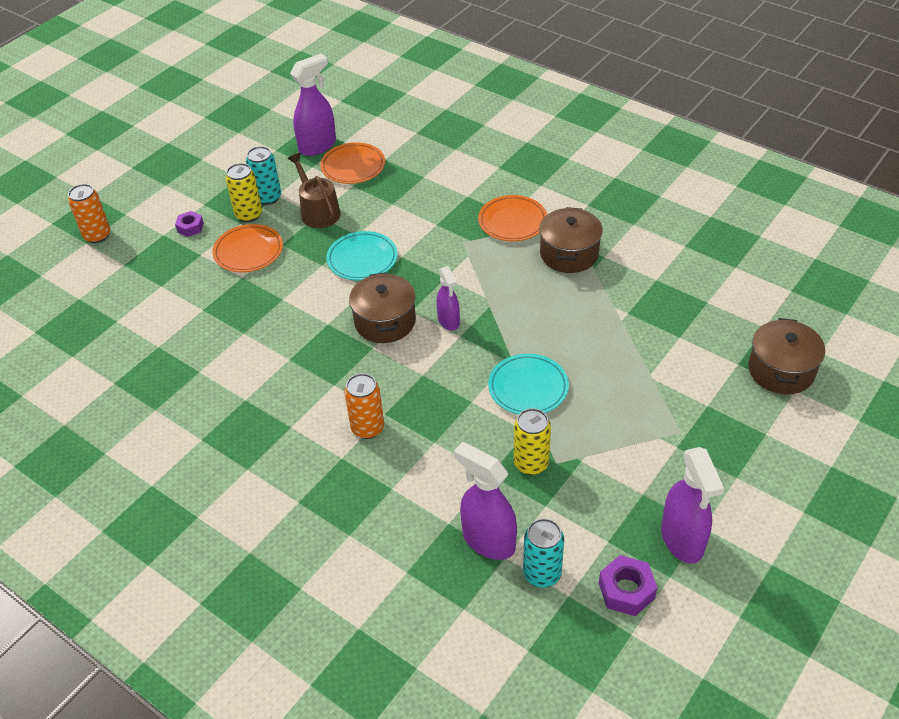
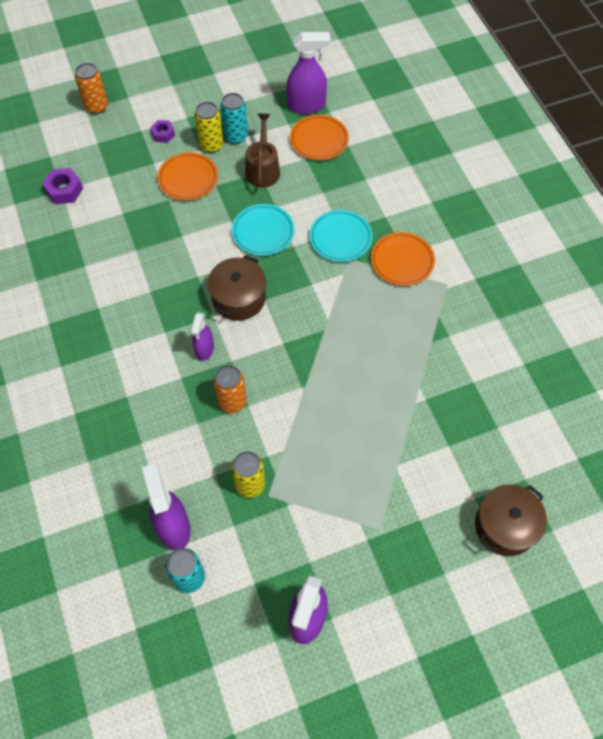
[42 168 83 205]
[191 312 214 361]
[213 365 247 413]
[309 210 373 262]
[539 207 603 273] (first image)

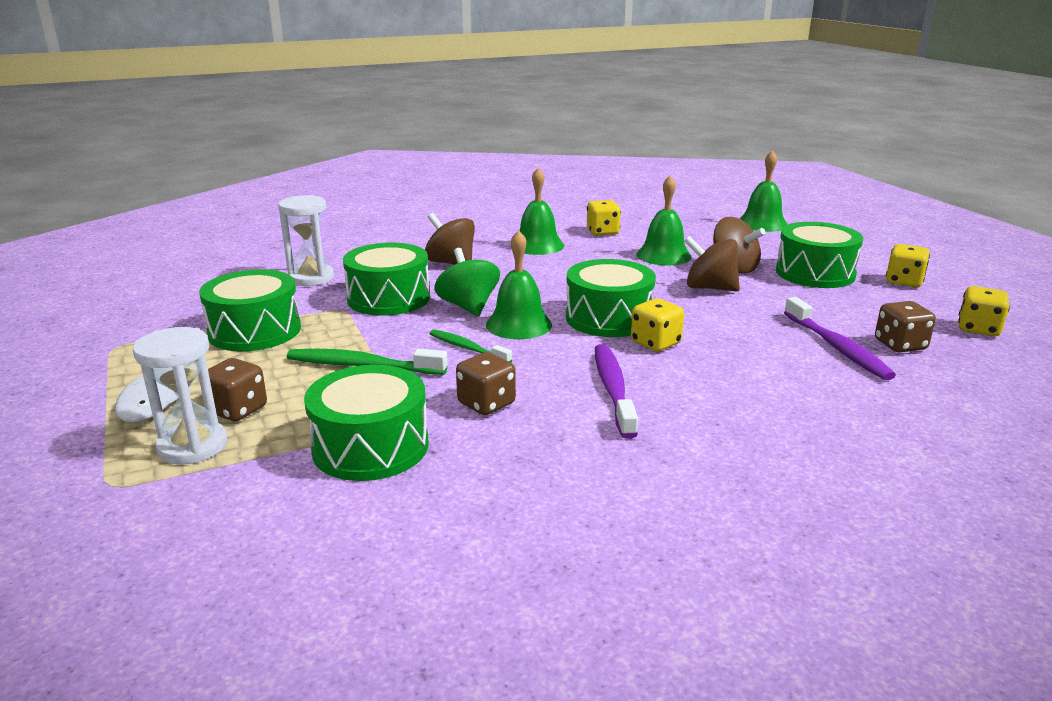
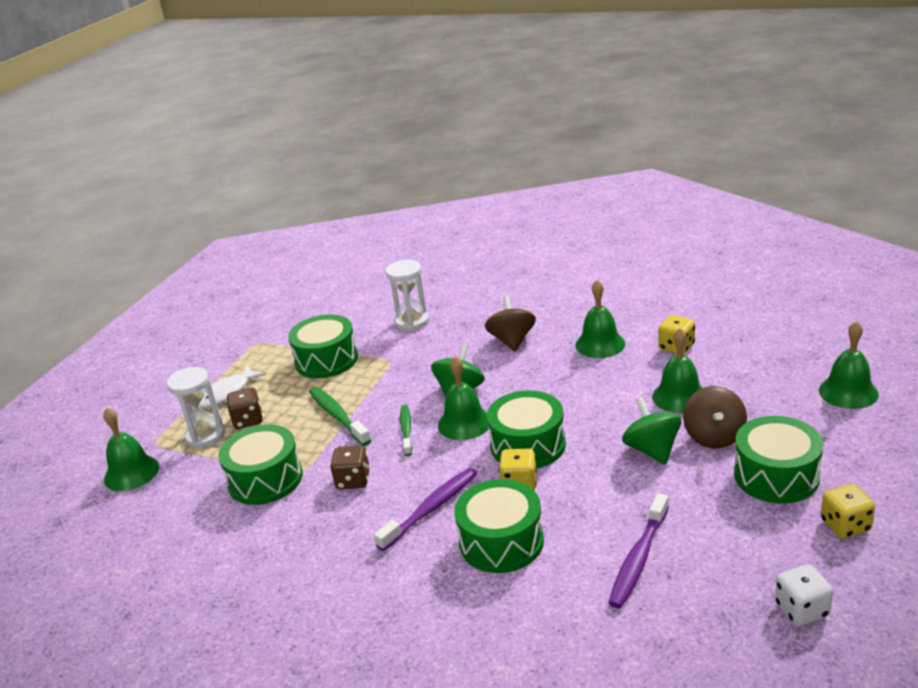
[103 408 159 491]
[454 479 544 573]
[622 397 681 465]
[775 564 833 626]
[875 301 936 352] (first image)

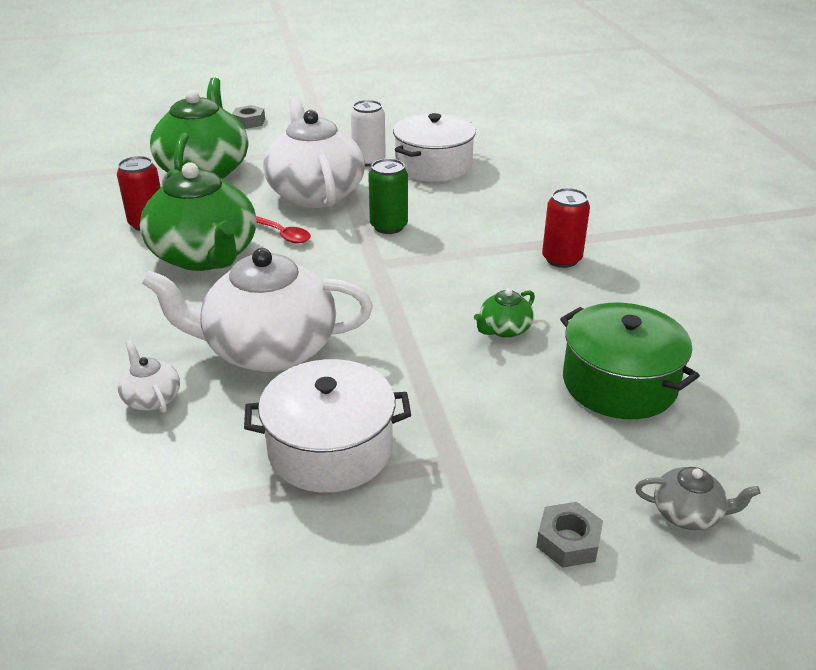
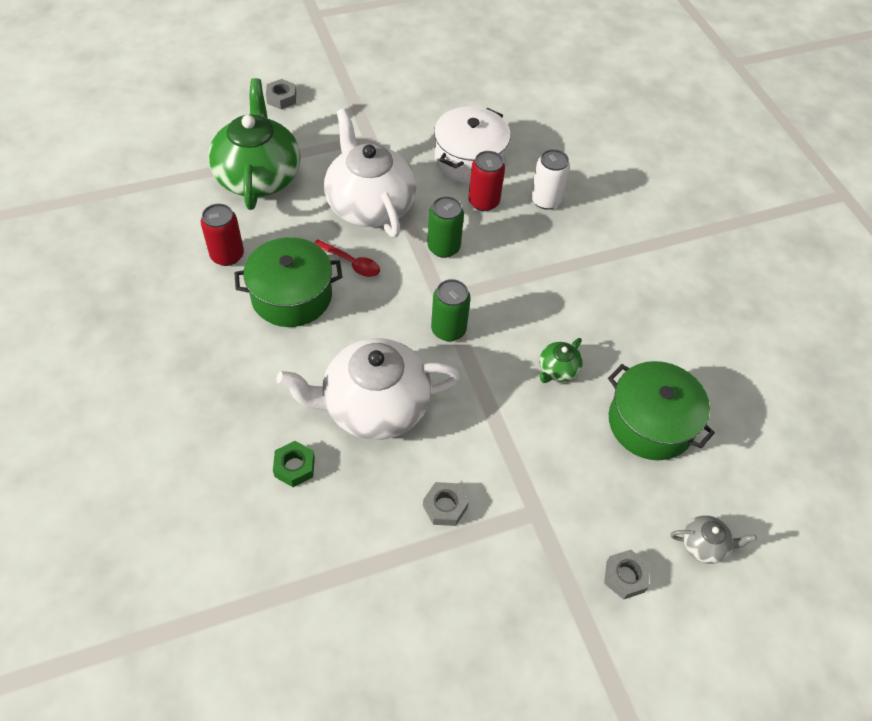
[234 237 342 327]
[273 441 315 487]
[423 482 469 526]
[431 279 471 341]
[468 151 505 211]
[531 149 570 210]

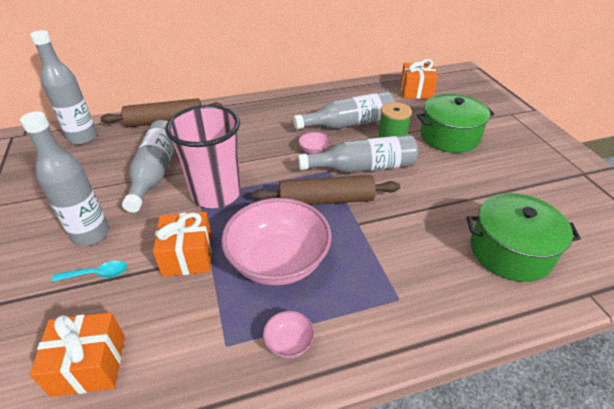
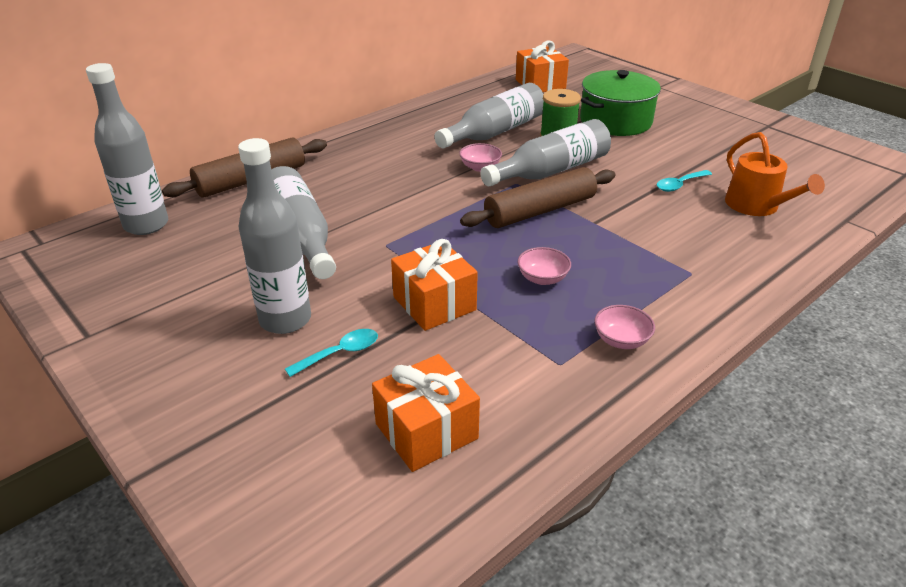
[518 247 571 285]
[657 170 712 192]
[725 132 825 216]
[165 105 241 208] (first image)

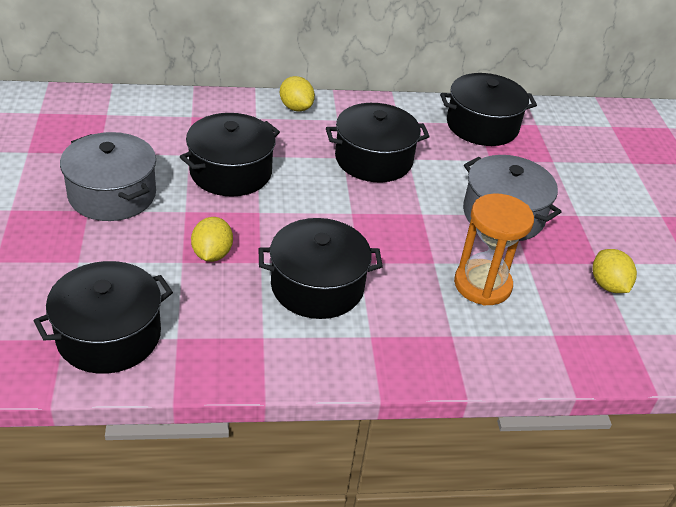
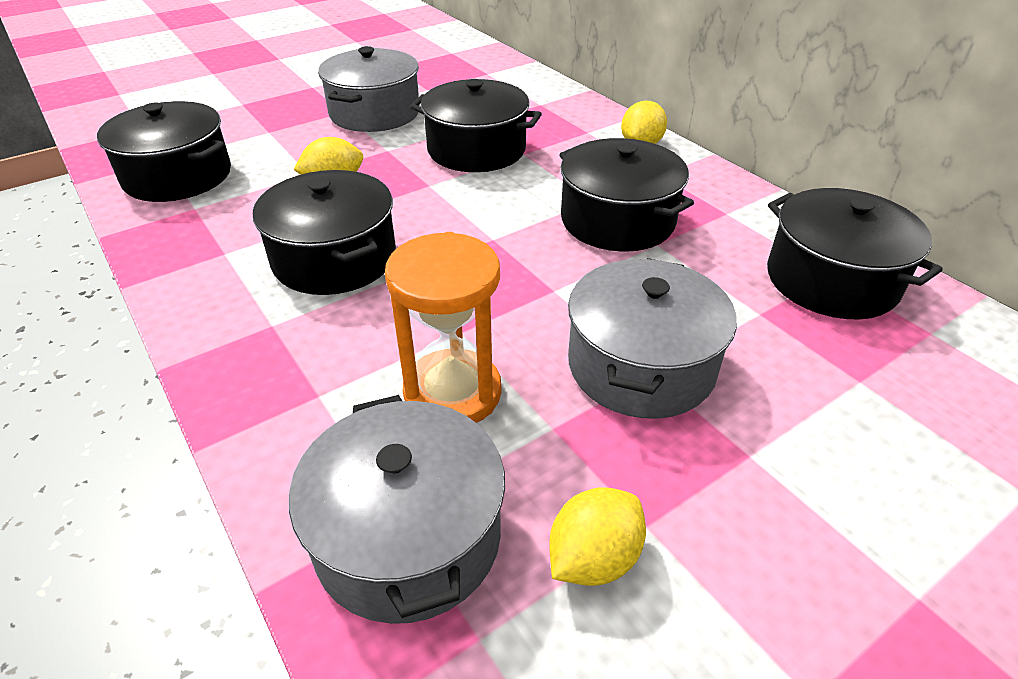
[289 395 505 624]

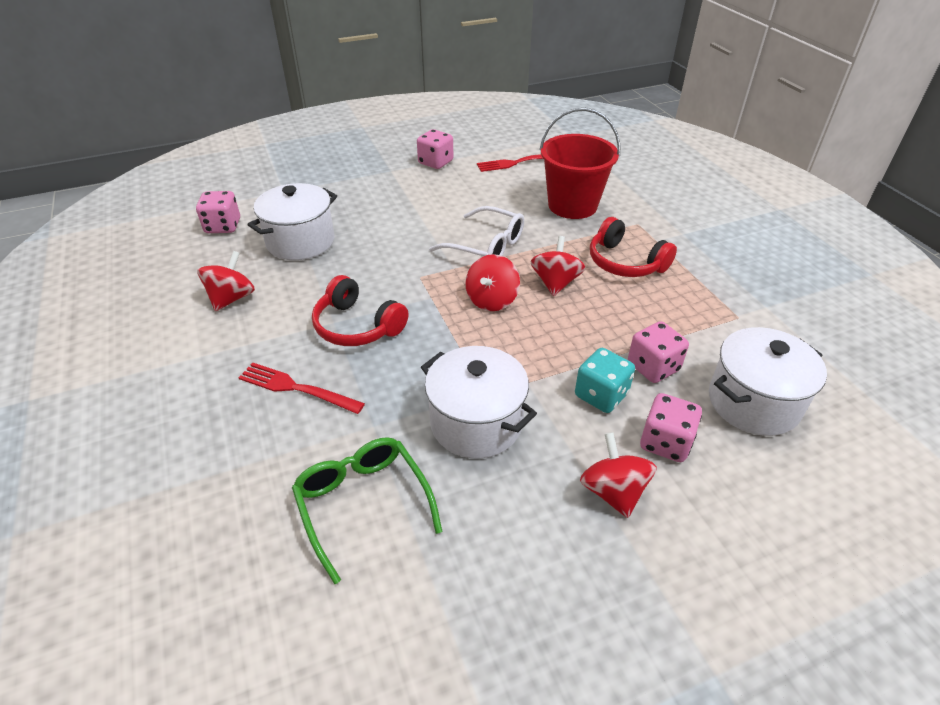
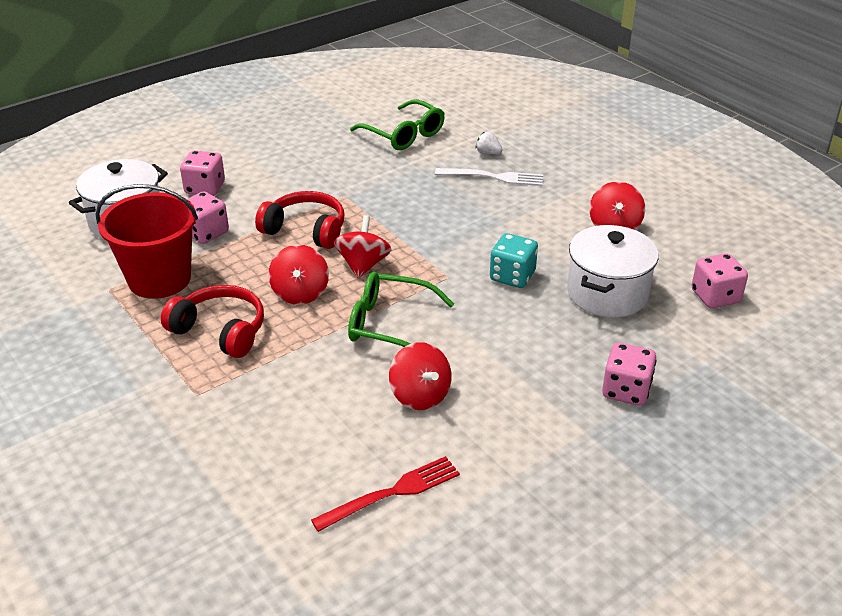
[96 184 198 299]
[255 191 345 249]
[348 272 454 347]
[389 342 452 410]
[435 168 543 186]
[476 131 502 154]
[490 233 538 288]
[602 343 657 406]
[421 346 537 459] (first image)

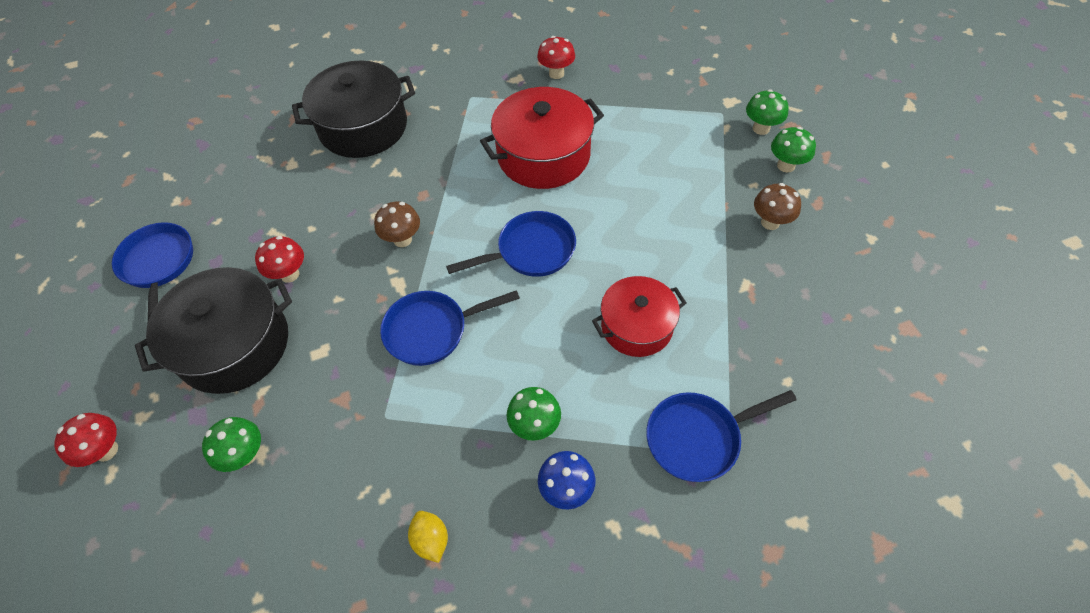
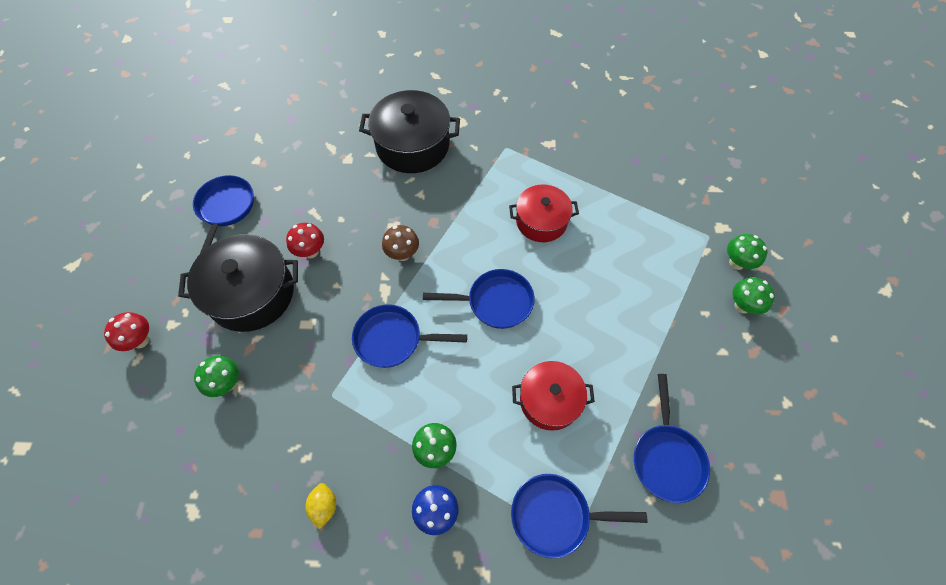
[509 185 579 242]
[634 374 710 503]
[537 36 575 79] (first image)
[754 183 801 230] (first image)

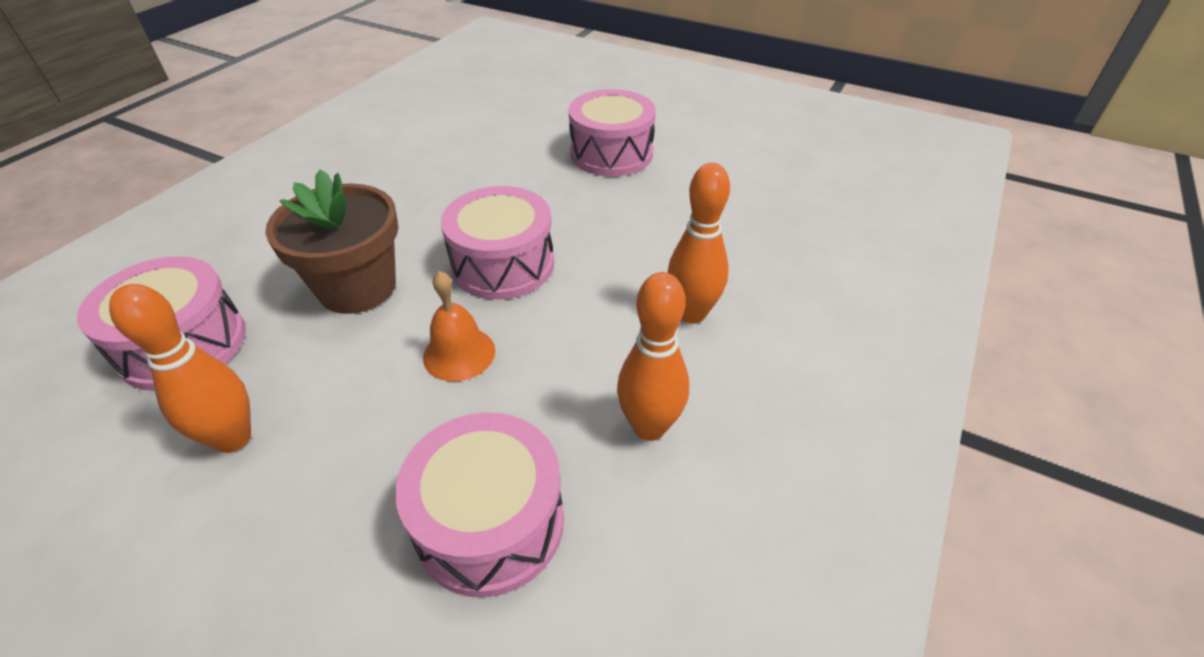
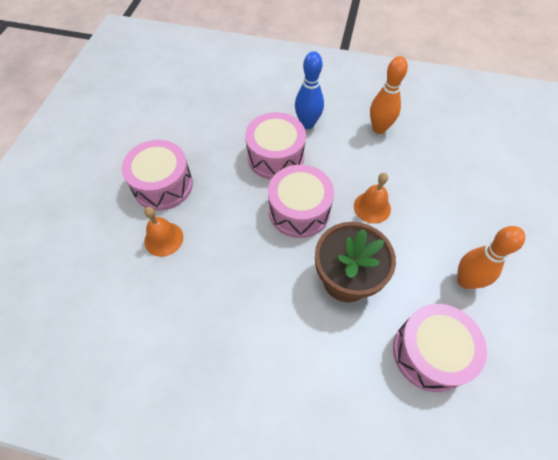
[144 207 183 257]
[245 112 306 180]
[295 51 324 129]

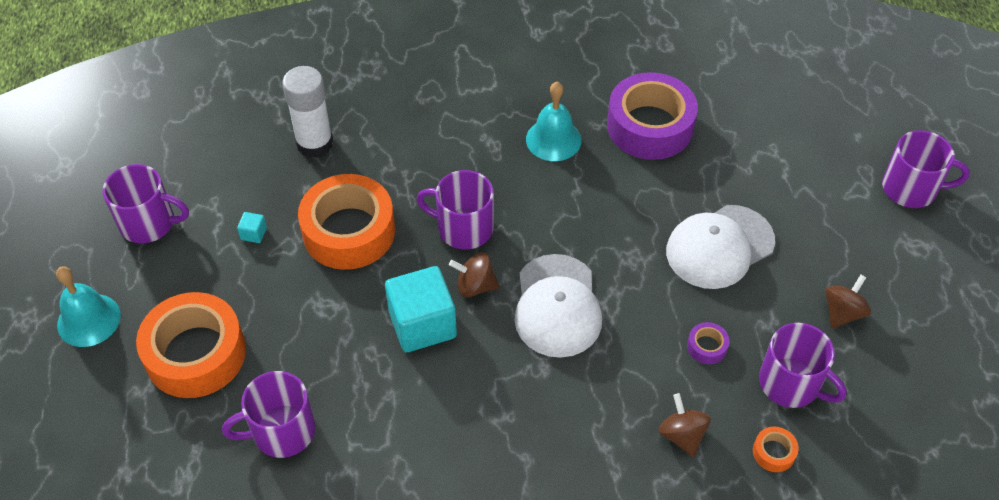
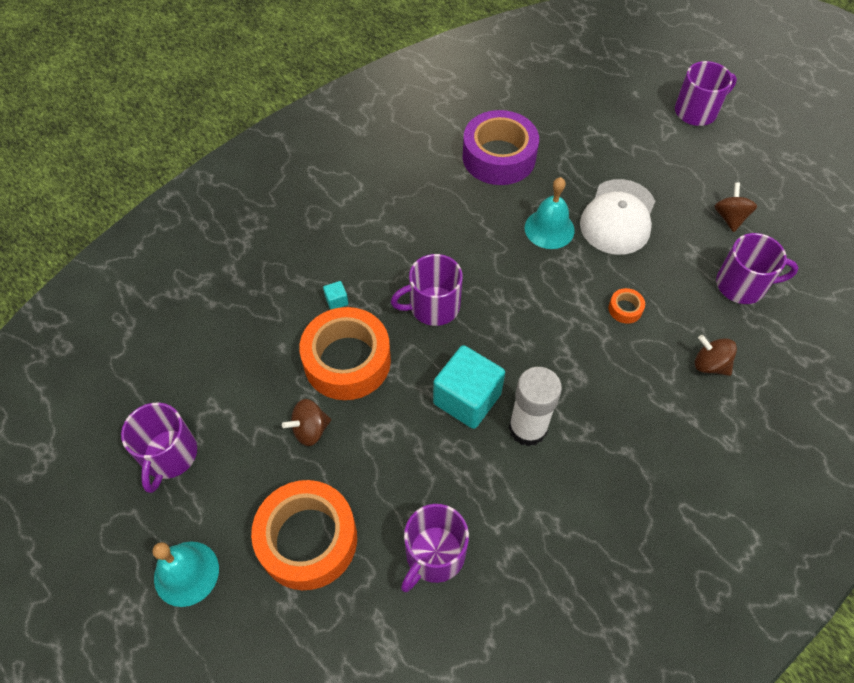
[121 403 197 493]
[282 399 331 446]
[323 281 348 310]
[509 367 562 447]
[525 177 575 249]
[609 288 645 324]
[514 254 602 358] (first image)
[687 322 729 364] (first image)

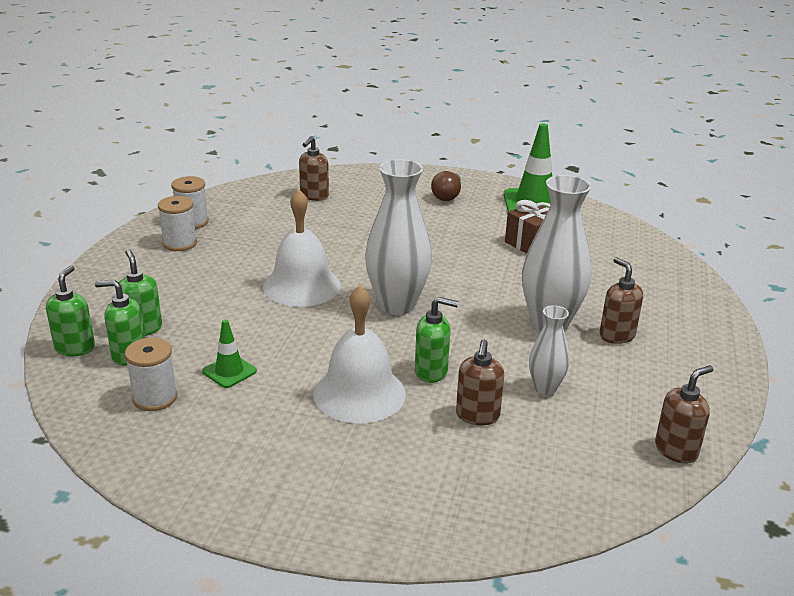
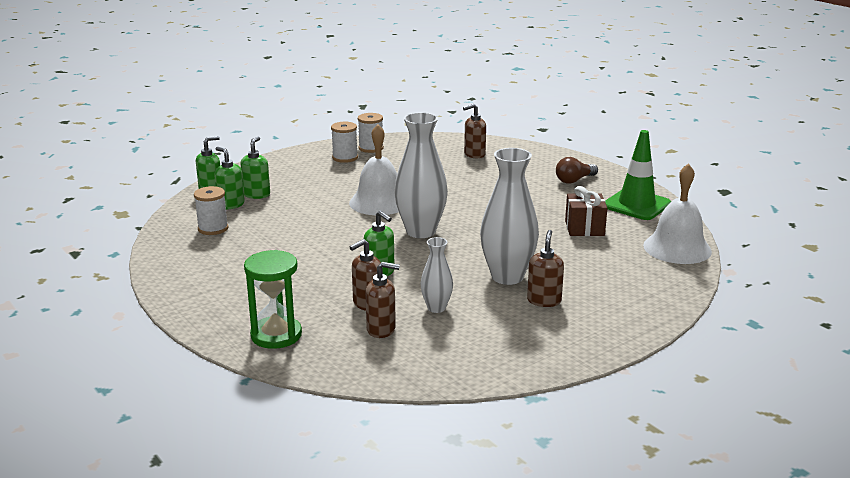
[244 250 302 349]
[365 262 400 338]
[643 163 712 264]
[202 319 257 388] (first image)

